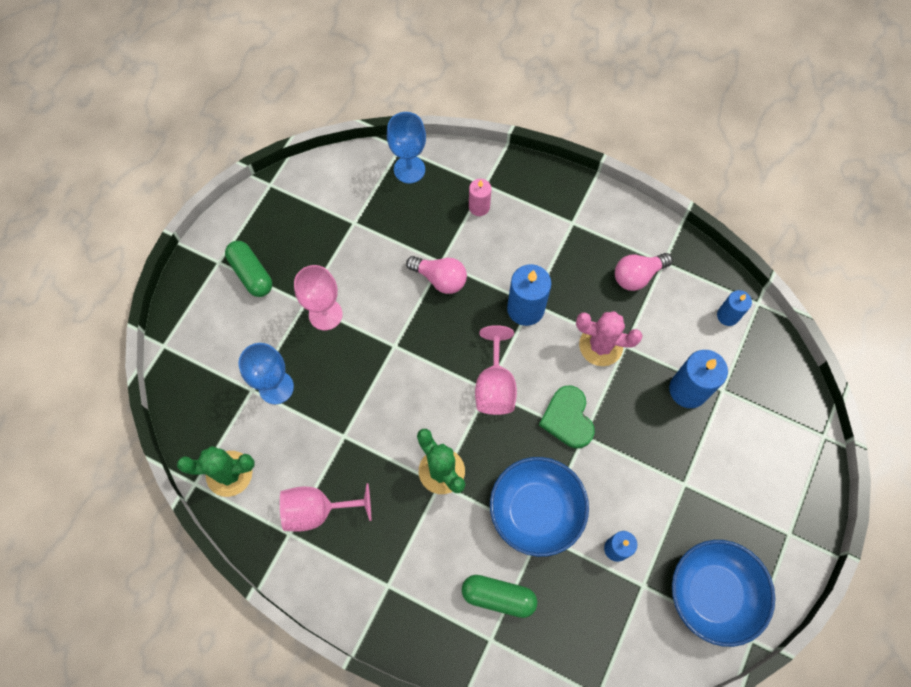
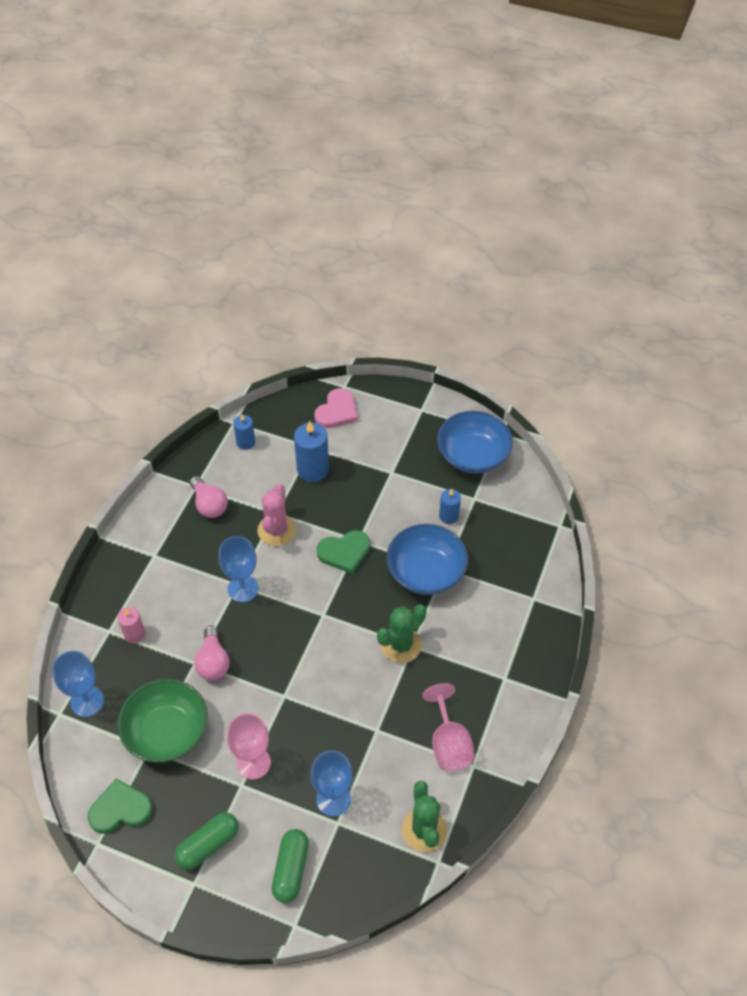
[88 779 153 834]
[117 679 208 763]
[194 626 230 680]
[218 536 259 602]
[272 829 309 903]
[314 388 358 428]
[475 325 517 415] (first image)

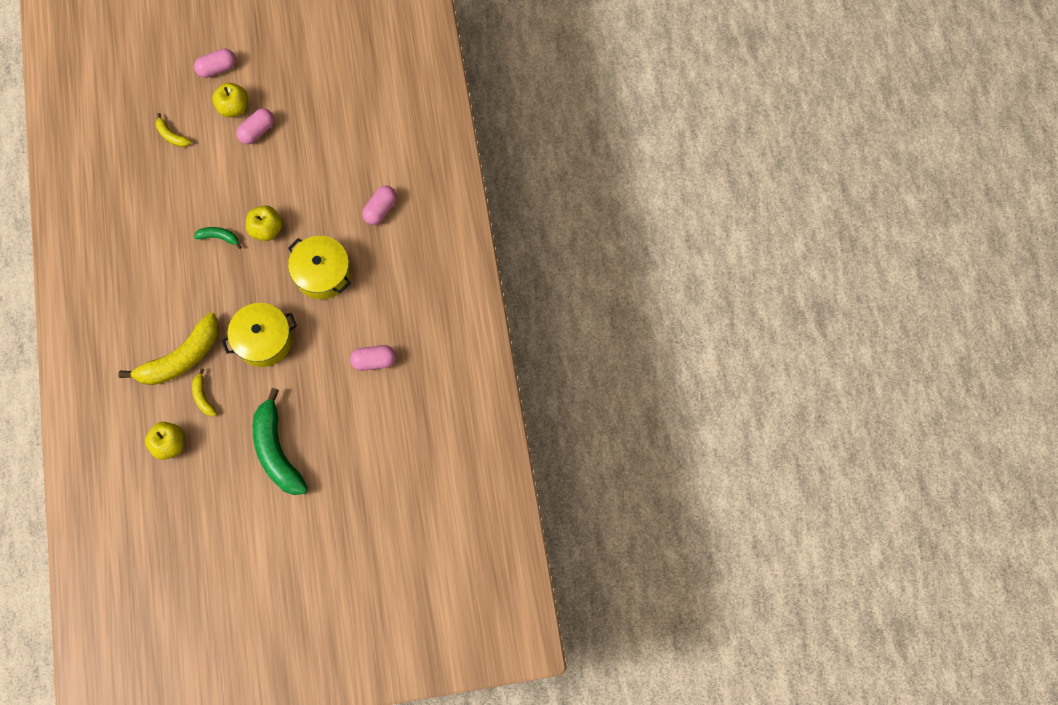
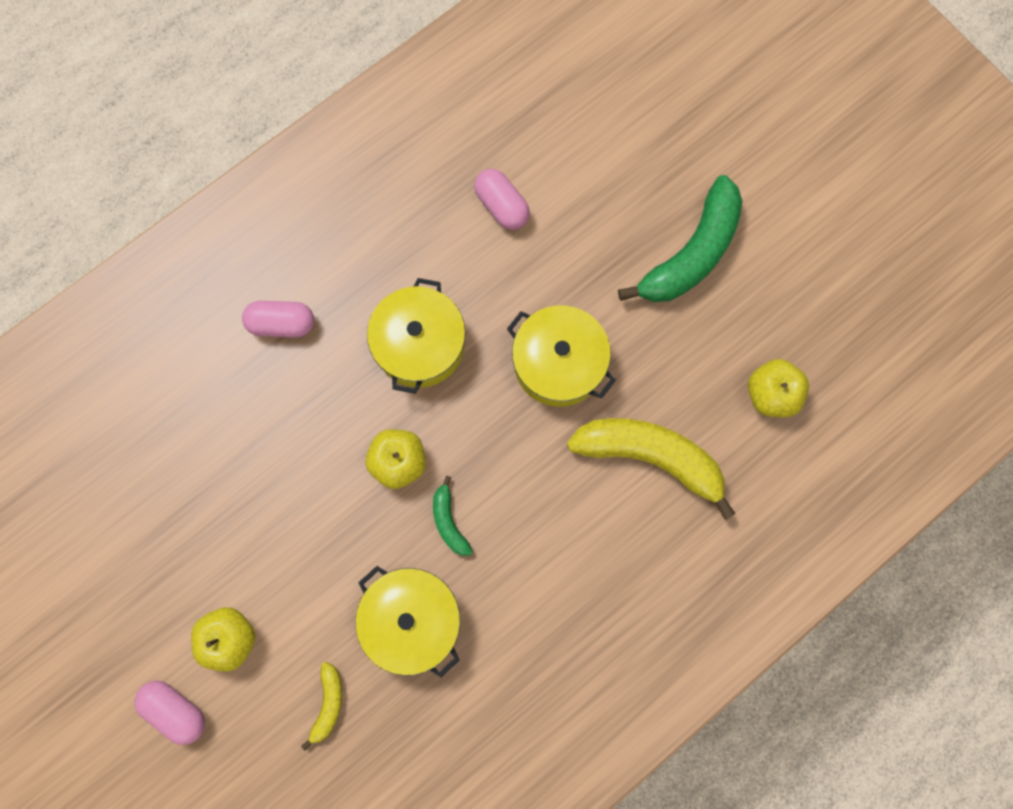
[356 566 460 677]
[192 368 217 416] (first image)
[236 108 274 144] (first image)

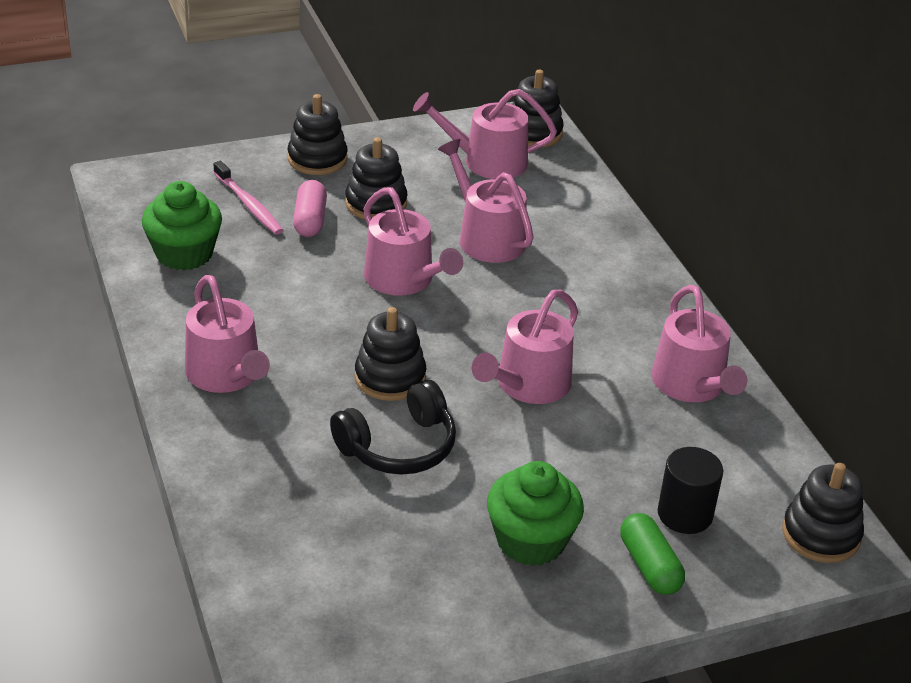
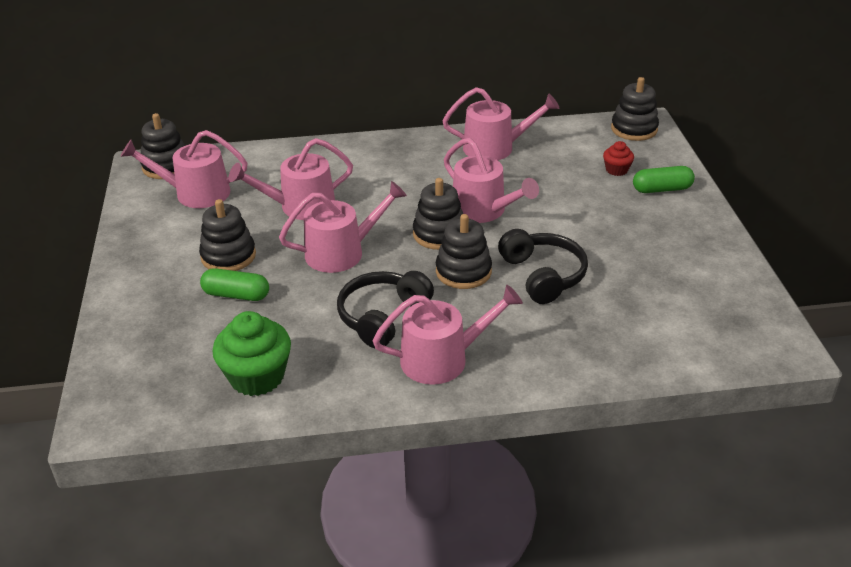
[121 130 247 208]
[200 268 269 301]
[337 271 434 348]
[413 178 463 250]
[603 141 634 176]
[214 161 283 235] (first image)
[487 461 584 566] (first image)

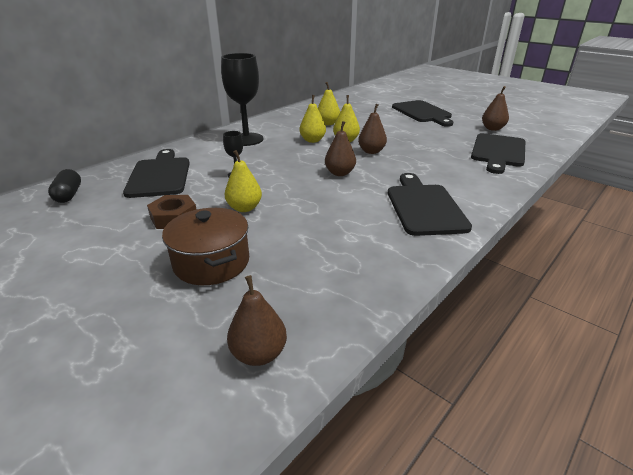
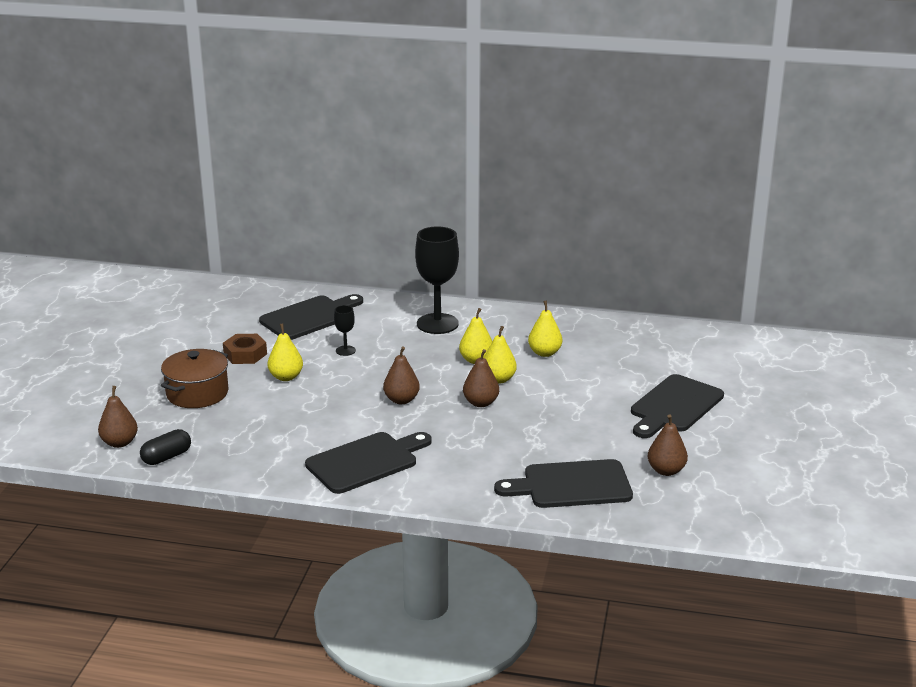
[140 429 191 465]

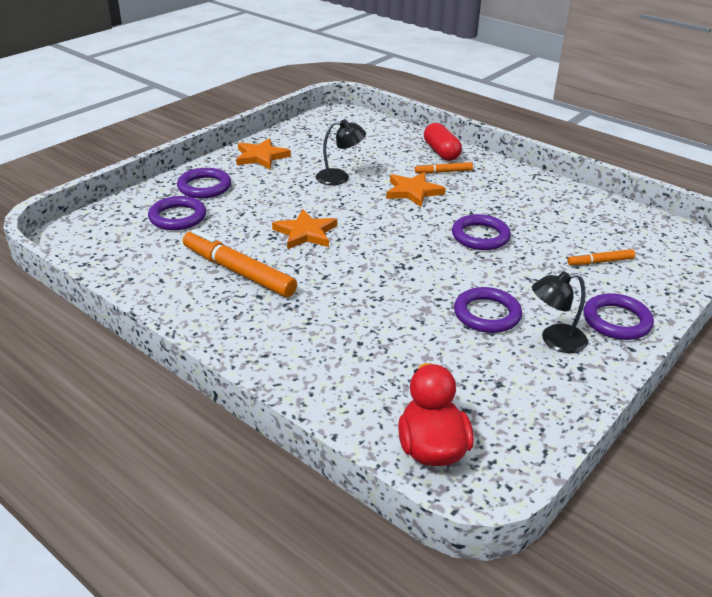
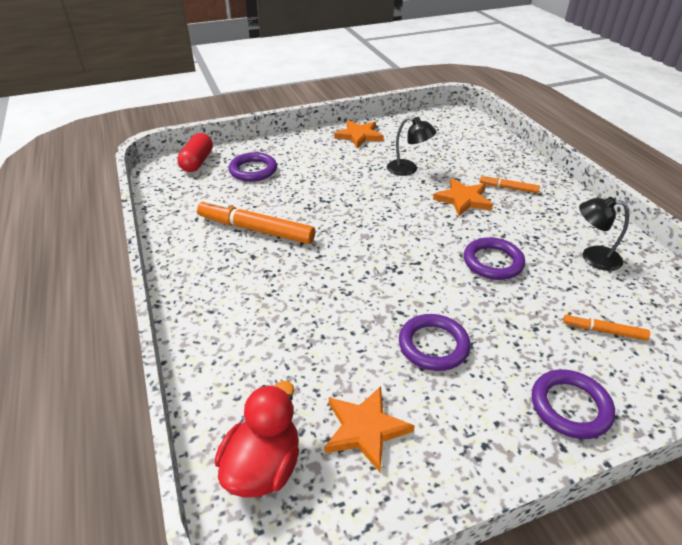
[177 133 213 172]
[197 199 315 244]
[324 386 415 472]
[579 197 629 271]
[177 168 231 198] (first image)

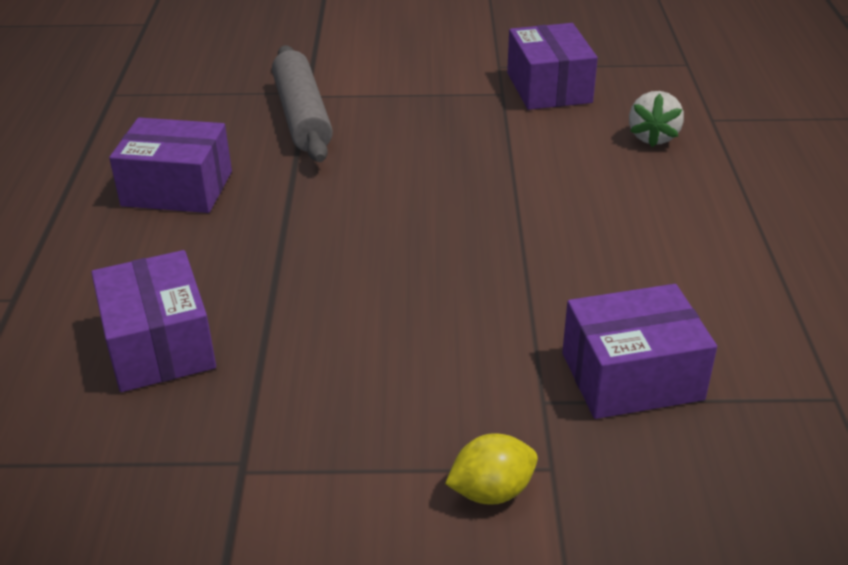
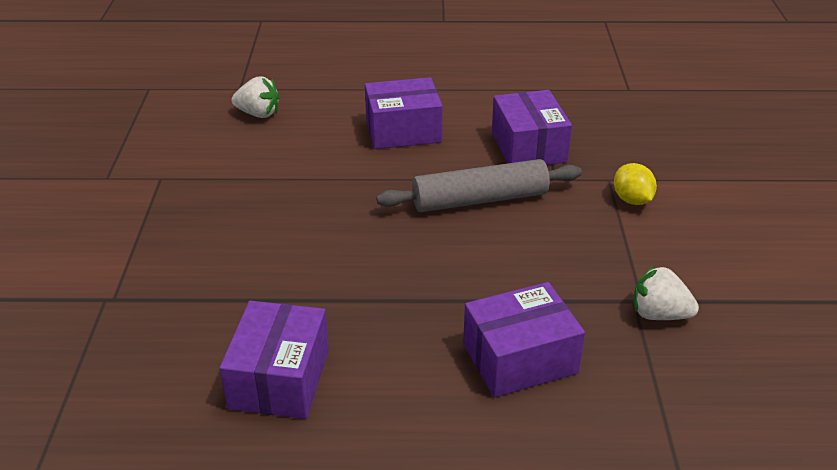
[365 77 443 149]
[376 159 582 212]
[633 265 699 320]

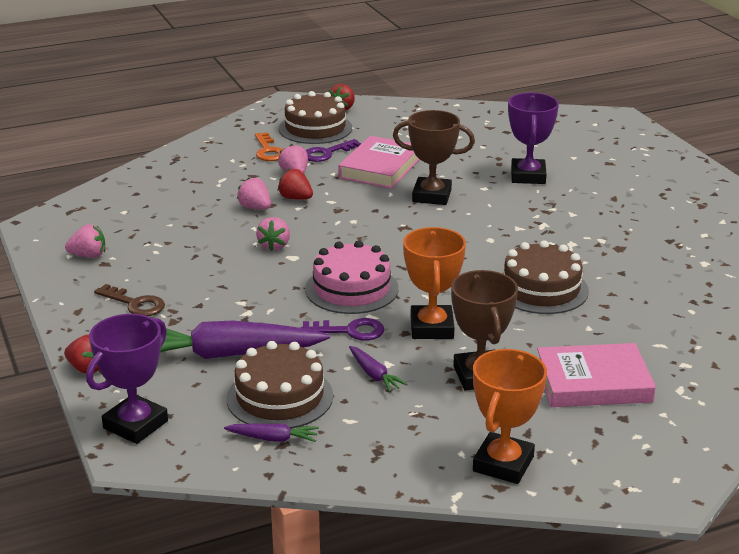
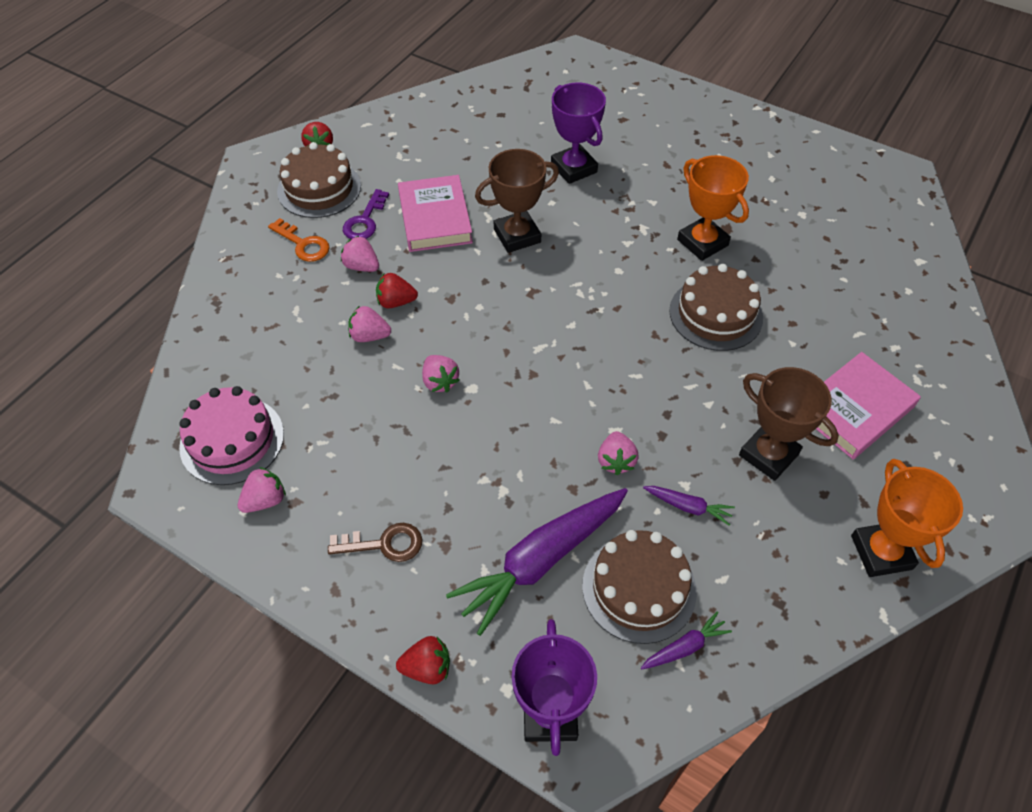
[179 386 284 485]
[598 431 639 475]
[677 155 749 261]

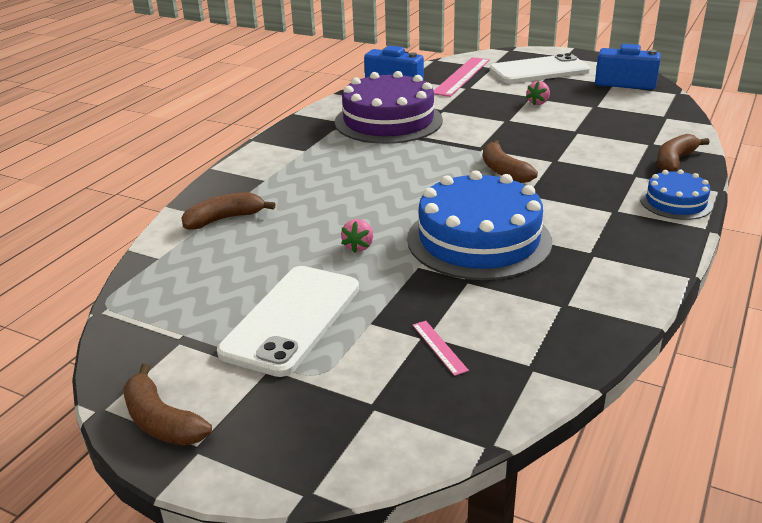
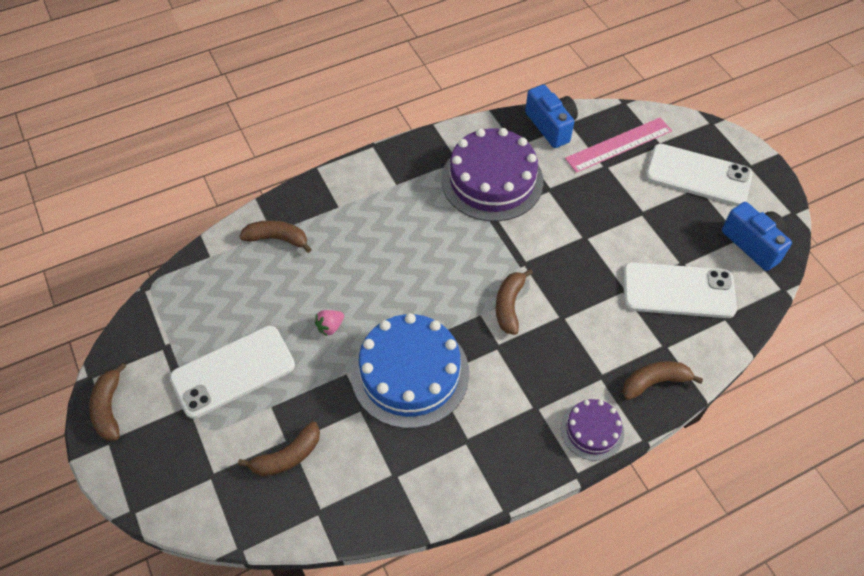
[238 421 320 476]
[561 399 624 461]
[623 262 737 318]
[526 81 550 105] (first image)

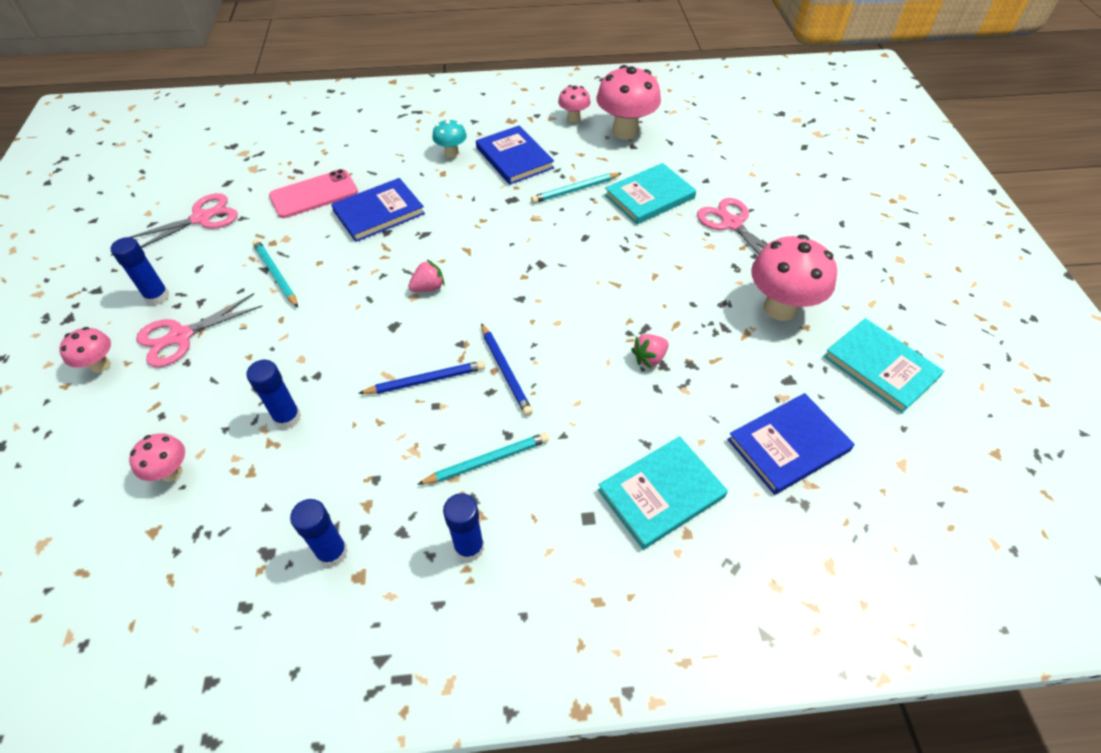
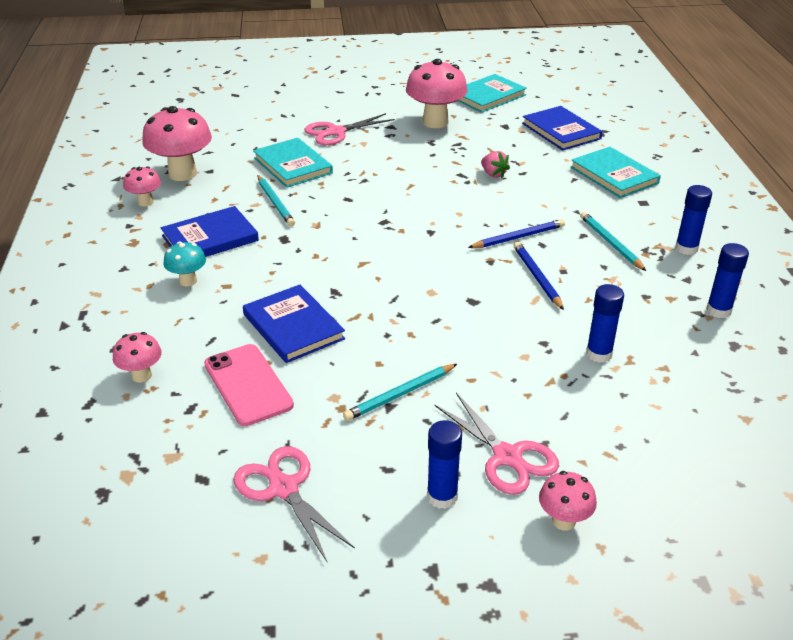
[113 332 162 383]
[408 259 445 292] (first image)

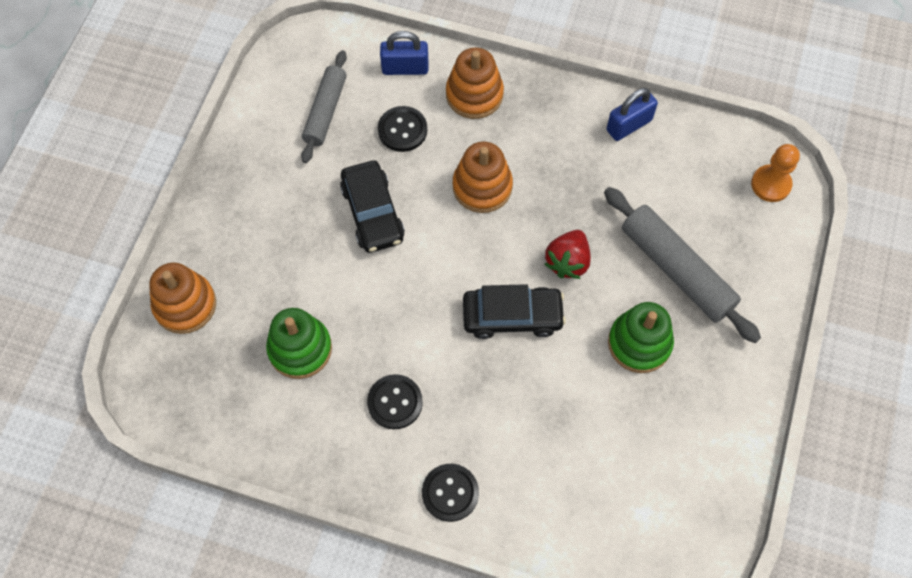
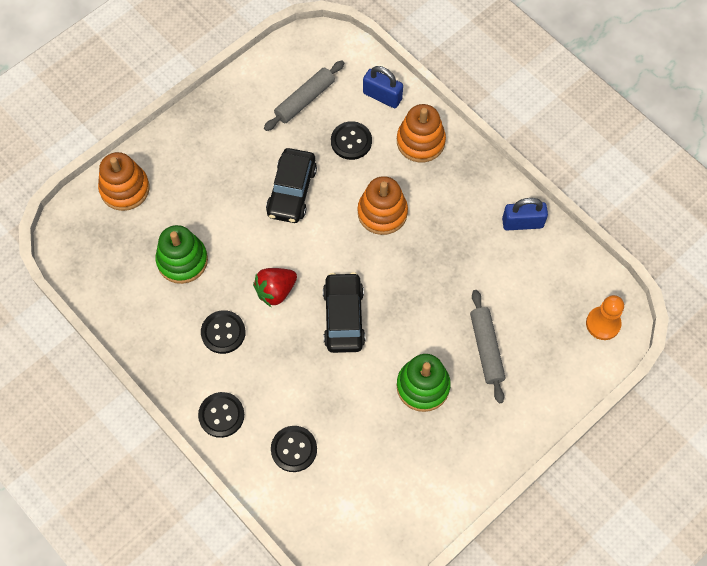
[253 268 297 307]
[271 426 317 472]
[323 272 365 353]
[470 290 506 403]

